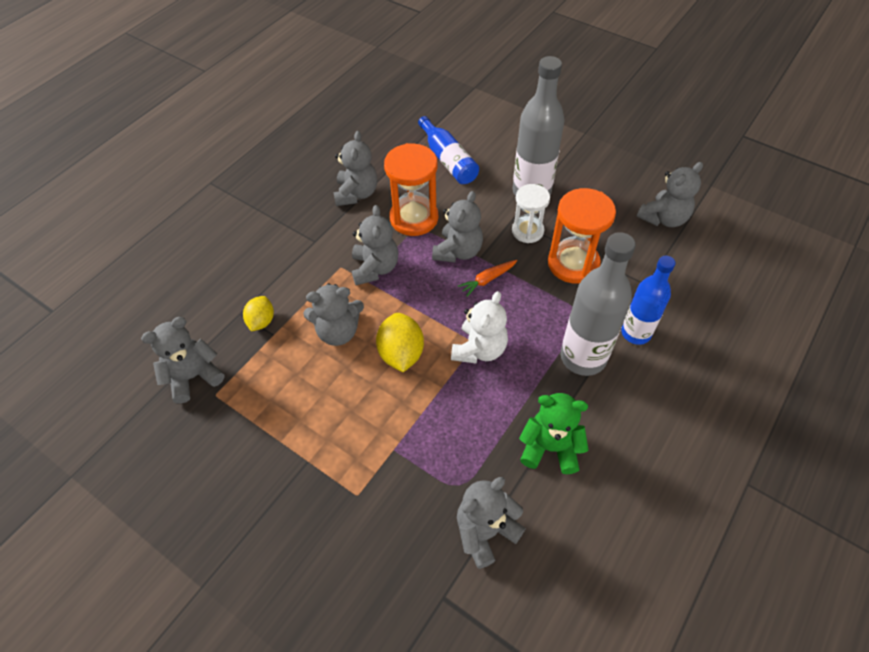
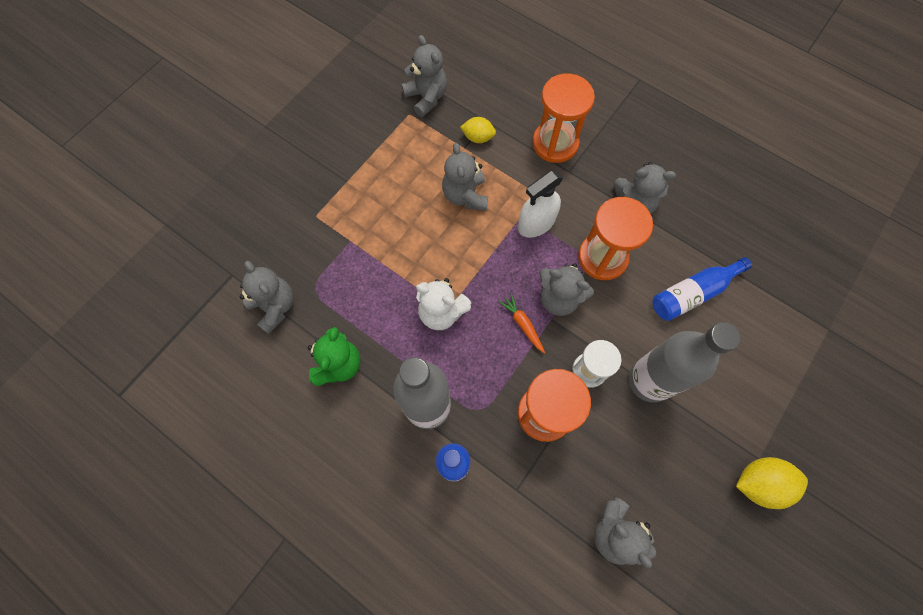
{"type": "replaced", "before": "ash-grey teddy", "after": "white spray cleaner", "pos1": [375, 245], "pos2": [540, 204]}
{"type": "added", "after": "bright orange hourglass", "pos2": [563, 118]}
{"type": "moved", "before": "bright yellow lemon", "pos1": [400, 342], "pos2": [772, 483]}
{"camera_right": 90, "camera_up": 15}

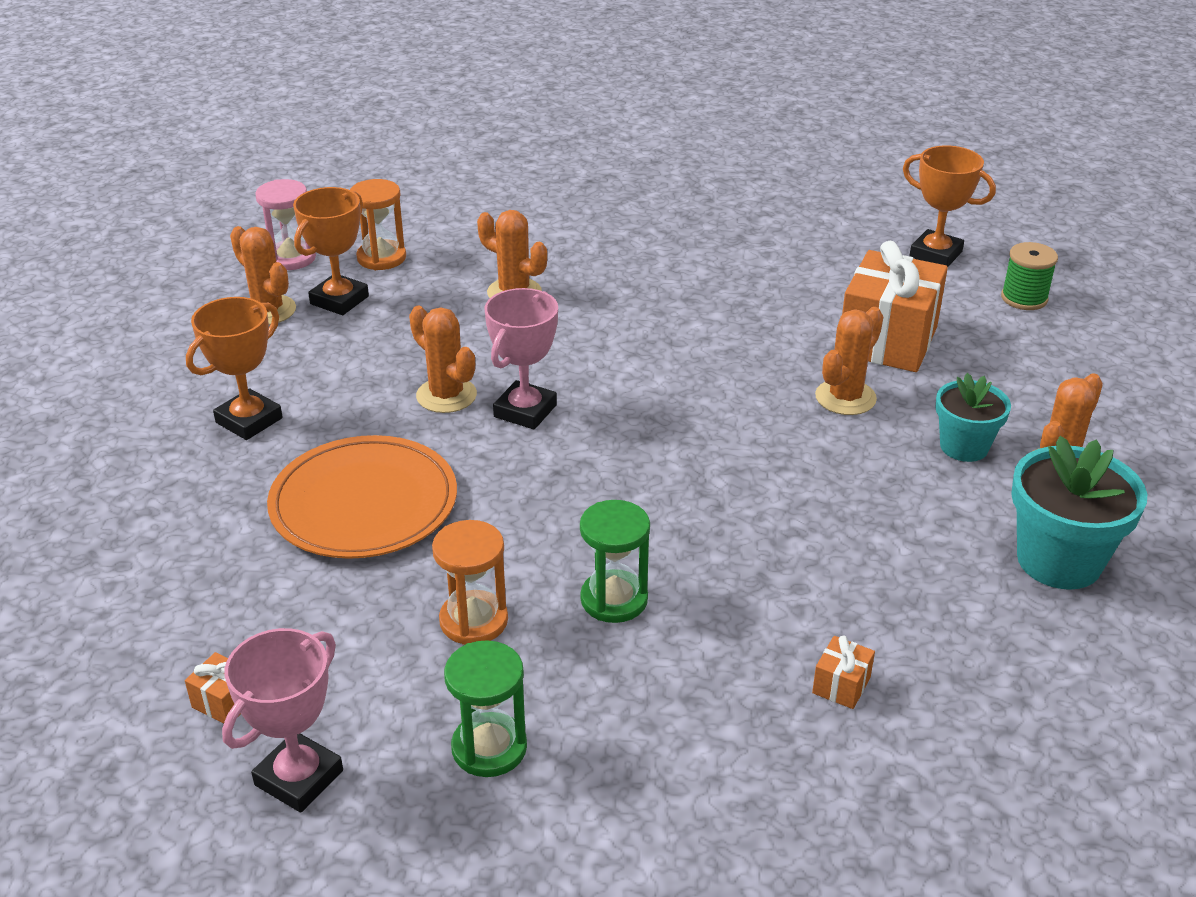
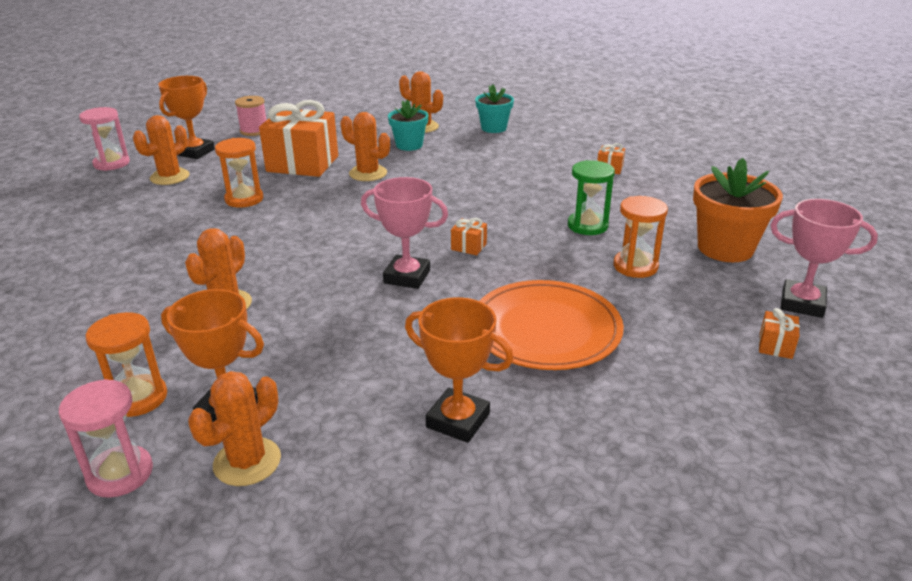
{"type": "added", "after": "rosy hourglass", "pos2": [104, 139]}
{"type": "moved", "before": "bright orange saguaro cactus", "pos1": [443, 359], "pos2": [161, 150]}
{"type": "added", "after": "bright orange hourglass", "pos2": [239, 173]}
{"type": "recoloured", "before": "emerald spool", "after": "rosy spool", "pos1": [1029, 276], "pos2": [250, 116]}
{"type": "added", "after": "bright orange wrapped gift", "pos2": [469, 236]}
{"type": "resized", "before": "turquoise plant pot", "pos1": [1079, 513], "pos2": [494, 108], "scale": 0.64}
{"type": "replaced", "before": "emerald hourglass", "after": "bright orange plant pot", "pos1": [485, 708], "pos2": [738, 210]}
{"camera_right": -100, "camera_up": -5}

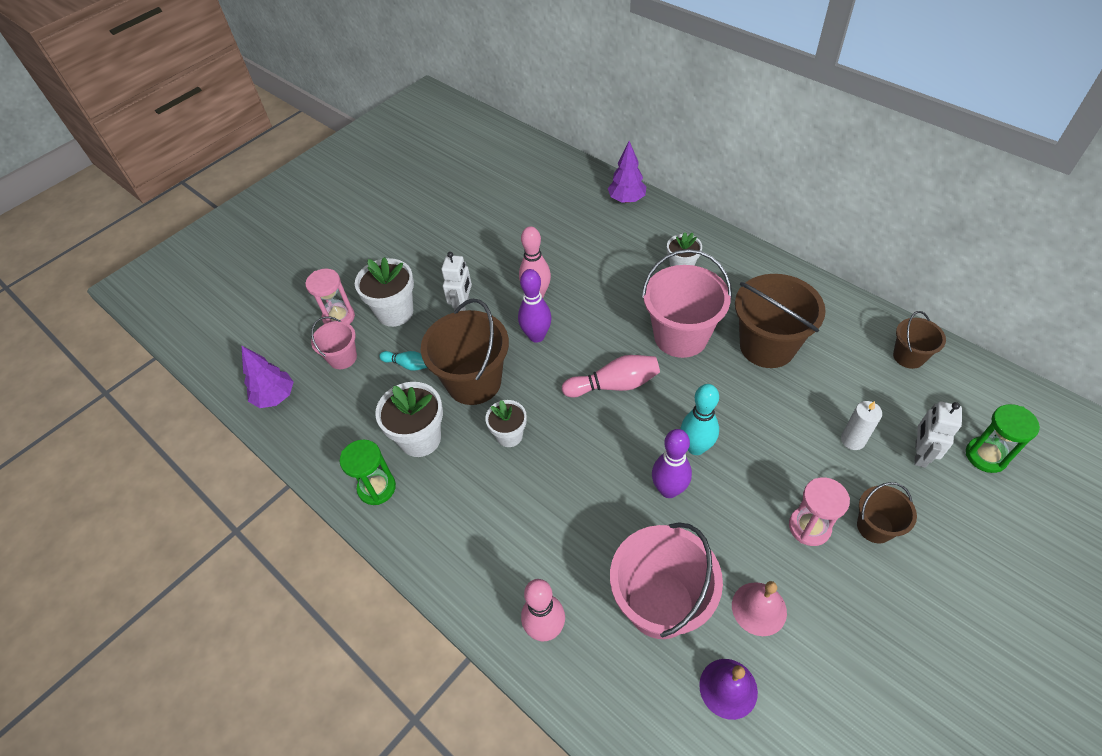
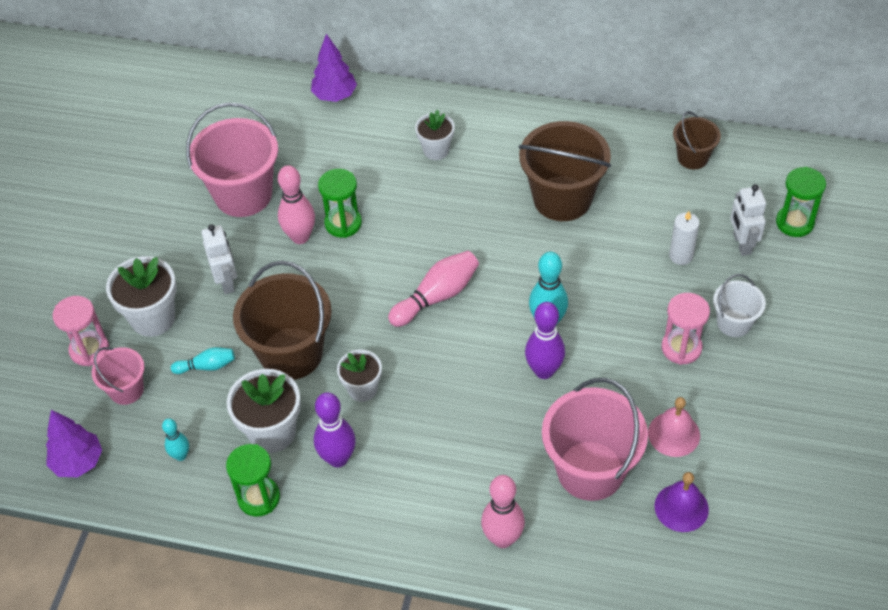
{"type": "added", "after": "turquoise tenpin", "pos2": [175, 439]}
{"type": "moved", "before": "rosy sand bucket", "pos1": [687, 303], "pos2": [232, 160]}
{"type": "moved", "before": "violet tenpin", "pos1": [534, 306], "pos2": [335, 429]}
{"type": "added", "after": "emerald hourglass", "pos2": [340, 203]}
{"type": "recoloured", "before": "dark brown sand bucket", "after": "white sand bucket", "pos1": [887, 512], "pos2": [739, 305]}
{"camera_right": -30, "camera_up": 0}

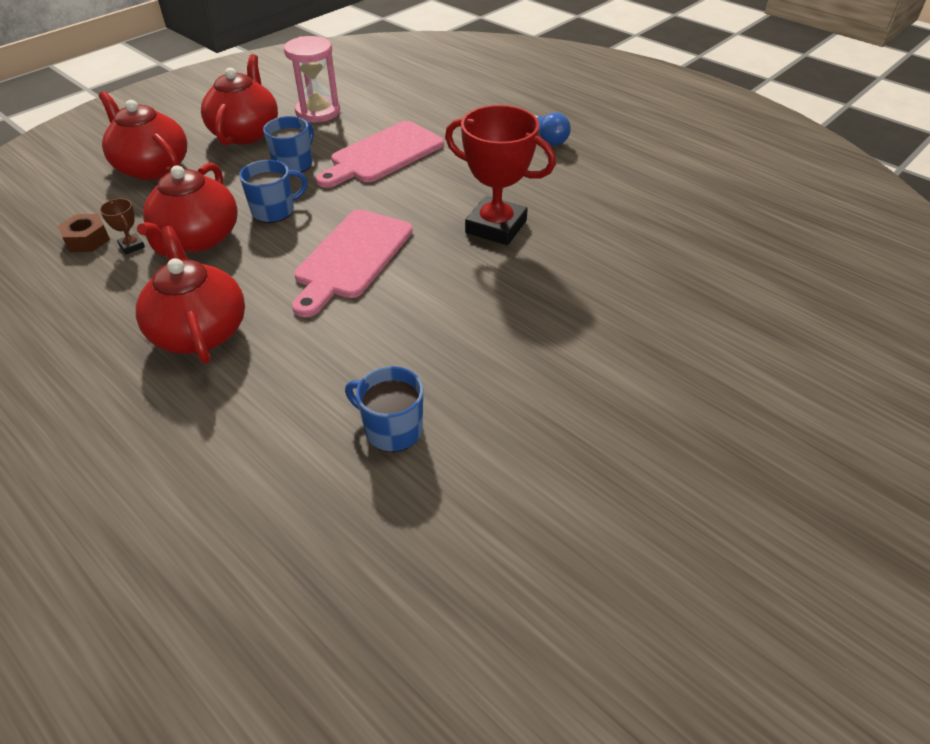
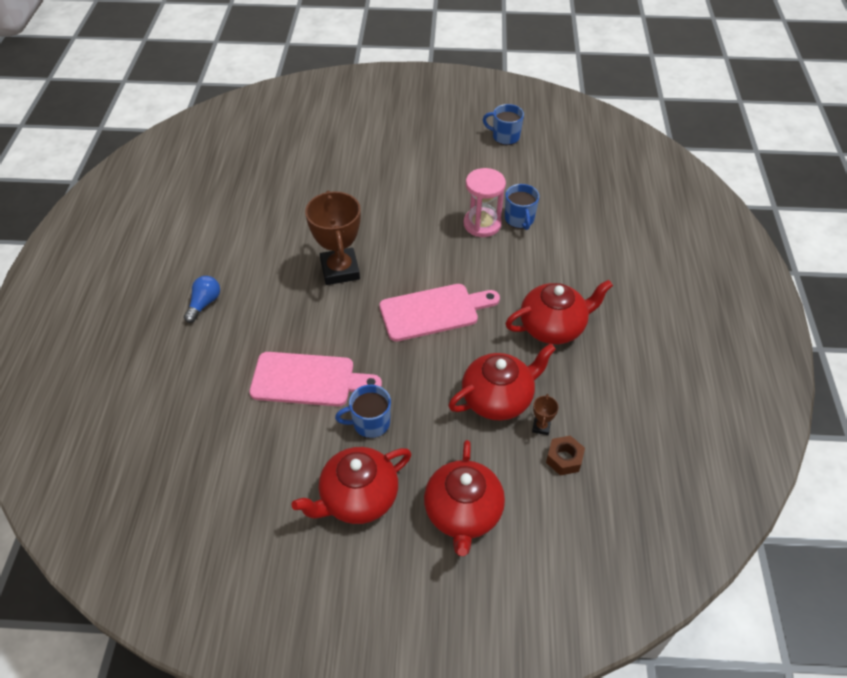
{"type": "recoloured", "before": "scarlet award cup", "after": "dark brown award cup", "pos1": [500, 175], "pos2": [333, 238]}
{"type": "moved", "before": "rosy hourglass", "pos1": [312, 79], "pos2": [485, 202]}
{"type": "moved", "before": "cobalt coffee mug", "pos1": [273, 191], "pos2": [503, 124]}
{"type": "turned", "before": "scarlet china teapot", "pos1": [190, 295], "pos2": [559, 312], "turn": -135}
{"camera_right": -130, "camera_up": 5}

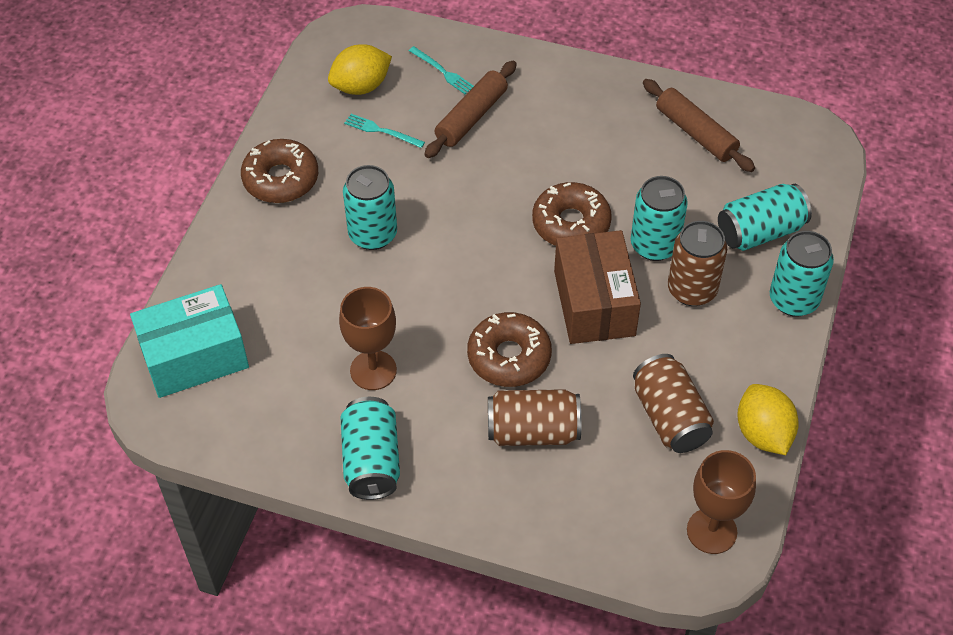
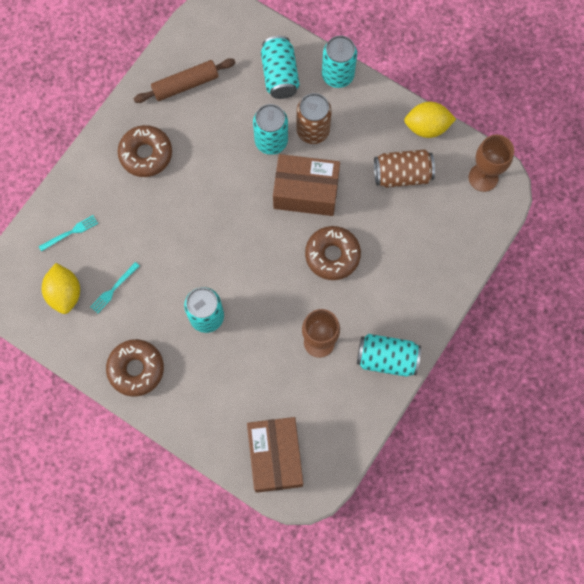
{"type": "moved", "before": "dark brown glazed donut", "pos1": [572, 214], "pos2": [145, 151]}
{"type": "recoloured", "before": "turquoise parcel", "after": "dark brown parcel", "pos1": [189, 341], "pos2": [275, 455]}
{"type": "removed", "before": "dark brown dough roller", "pos1": [470, 109]}
{"type": "removed", "before": "dark brown soda can", "pos1": [534, 417]}
{"camera_right": -75, "camera_up": 20}

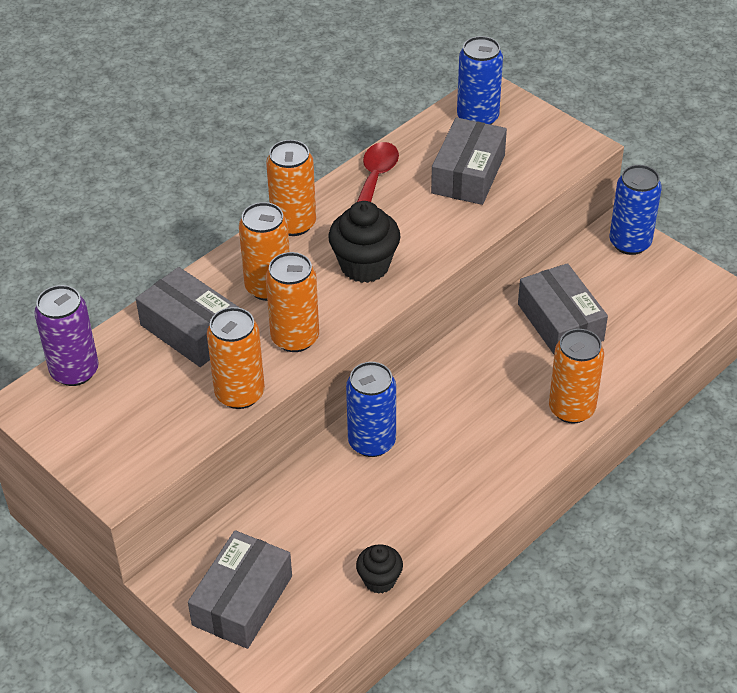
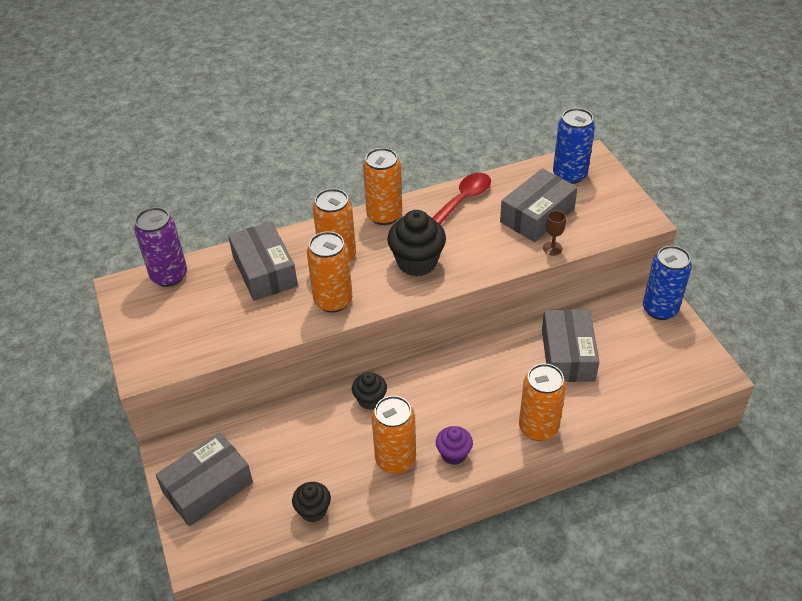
{"type": "replaced", "before": "cobalt soda can", "after": "black cupcake", "pos1": [371, 409], "pos2": [369, 391]}
{"type": "moved", "before": "bright orange soda can", "pos1": [236, 358], "pos2": [394, 435]}
{"type": "added", "after": "violet cupcake", "pos2": [454, 445]}
{"type": "added", "after": "dark brown chalice", "pos2": [554, 232]}
{"camera_right": 25, "camera_up": 0}

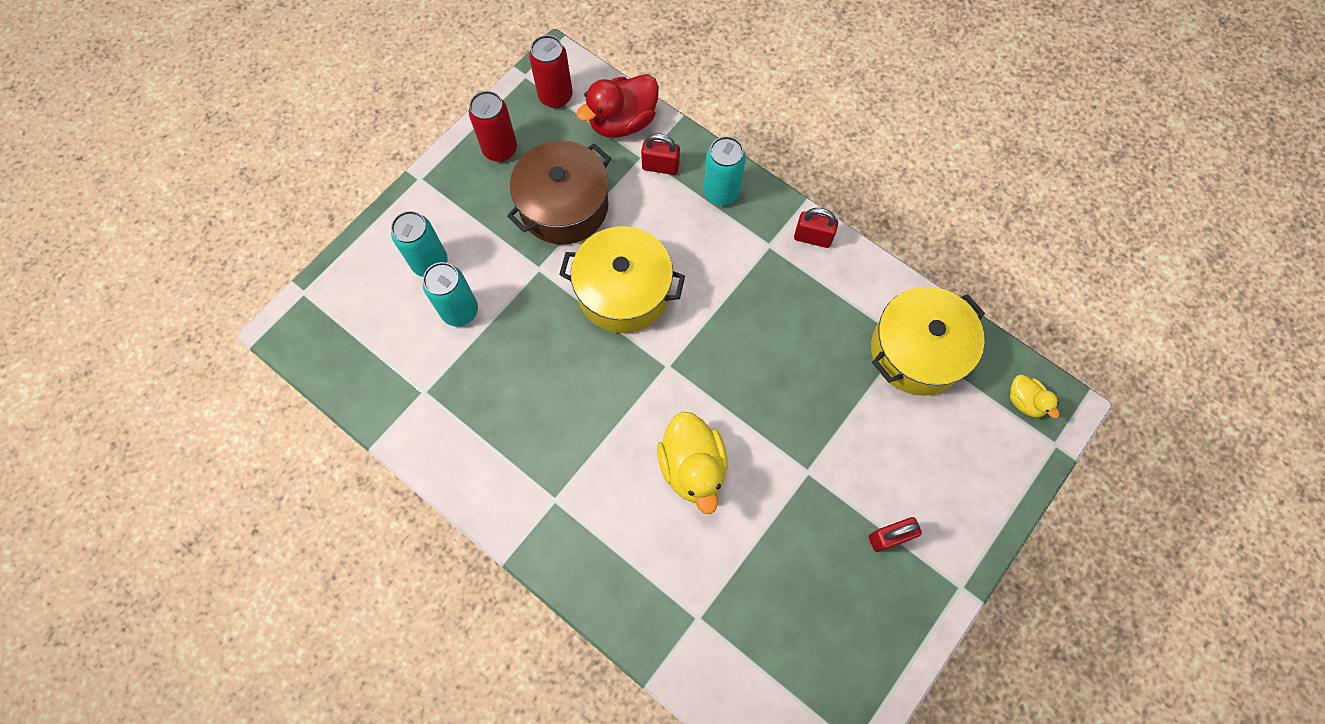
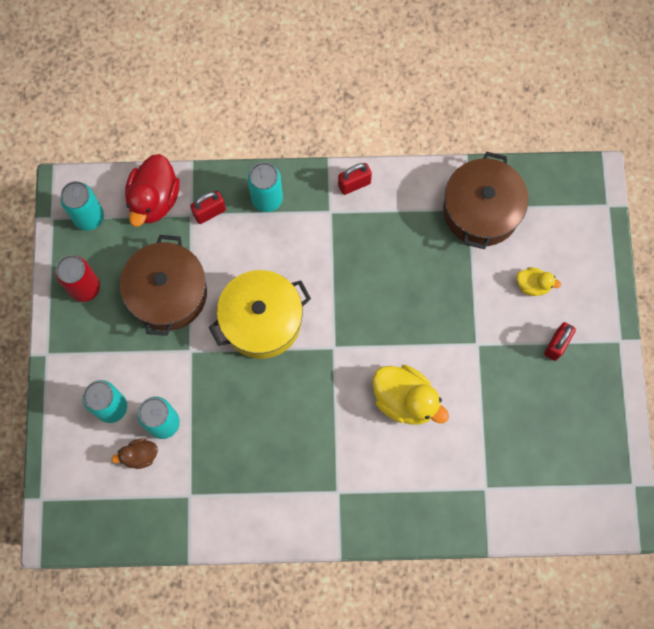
{"type": "recoloured", "before": "scarlet soda can", "after": "turquoise soda can", "pos1": [551, 71], "pos2": [82, 205]}
{"type": "added", "after": "dark brown duck", "pos2": [135, 453]}
{"type": "recoloured", "before": "bright yellow cooking pot", "after": "dark brown cooking pot", "pos1": [928, 341], "pos2": [486, 200]}
{"type": "moved", "before": "bright yellow duck", "pos1": [1034, 396], "pos2": [539, 281]}
{"camera_right": -40, "camera_up": 5}

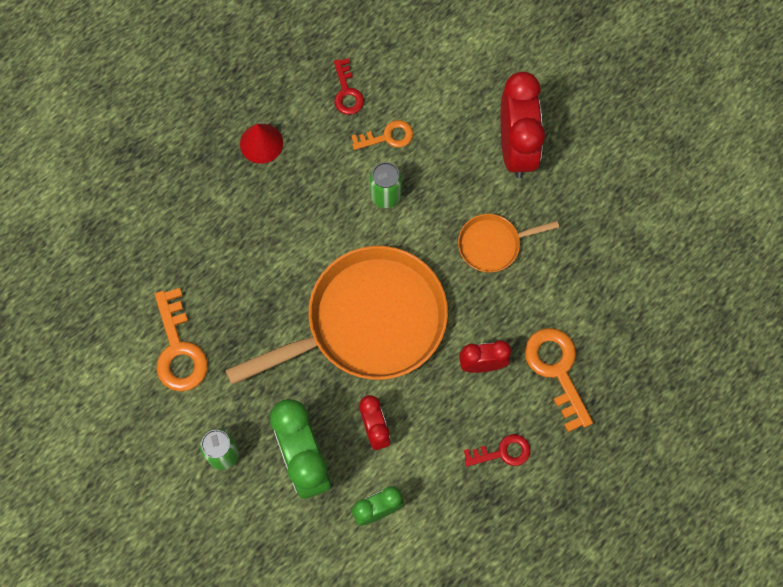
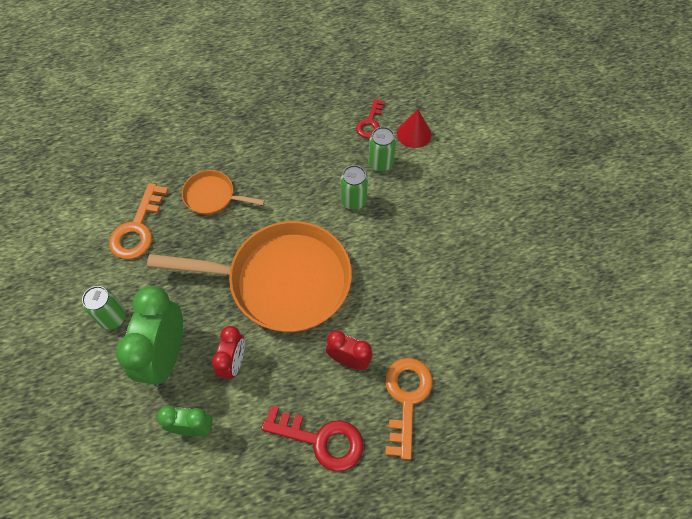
{"type": "moved", "before": "bright orange skillet", "pos1": [508, 243], "pos2": [223, 192]}
{"type": "resized", "before": "scarlet key", "pos1": [497, 450], "pos2": [312, 439], "scale": 1.64}
{"type": "replaced", "before": "bright orange key", "after": "emerald soda can", "pos1": [382, 135], "pos2": [382, 149]}
{"type": "moved", "before": "scarlet cone", "pos1": [261, 144], "pos2": [414, 128]}
{"type": "removed", "before": "scarlet clock", "pos1": [522, 125]}
{"camera_right": 30, "camera_up": -10}

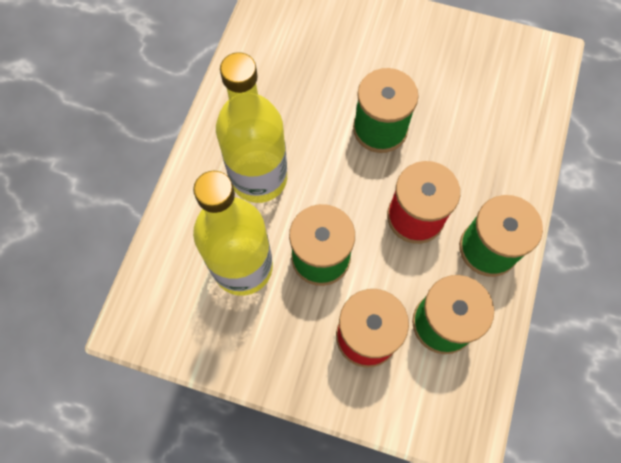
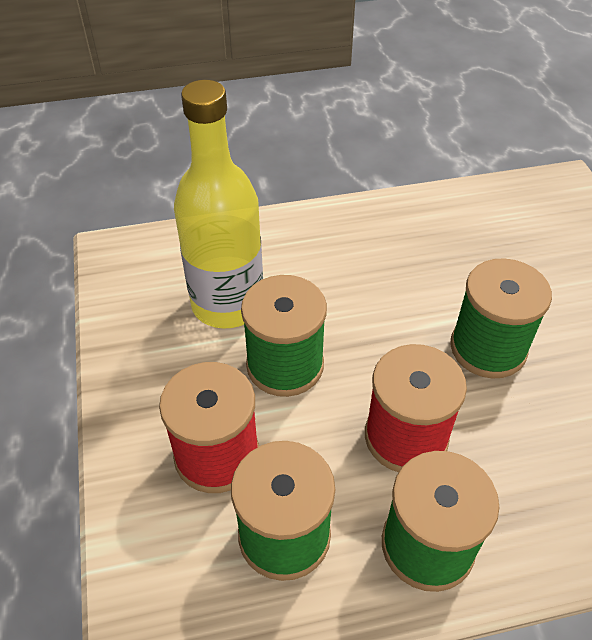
{"type": "removed", "before": "bright yellow drink bottle", "pos1": [251, 127]}
{"camera_right": 60, "camera_up": -20}

